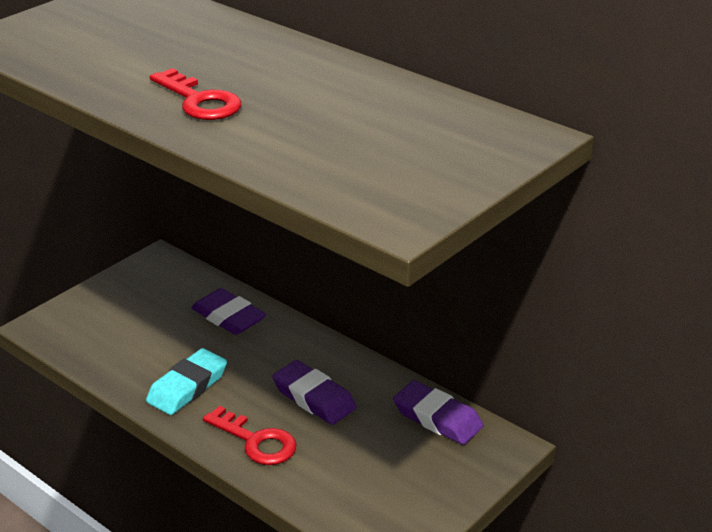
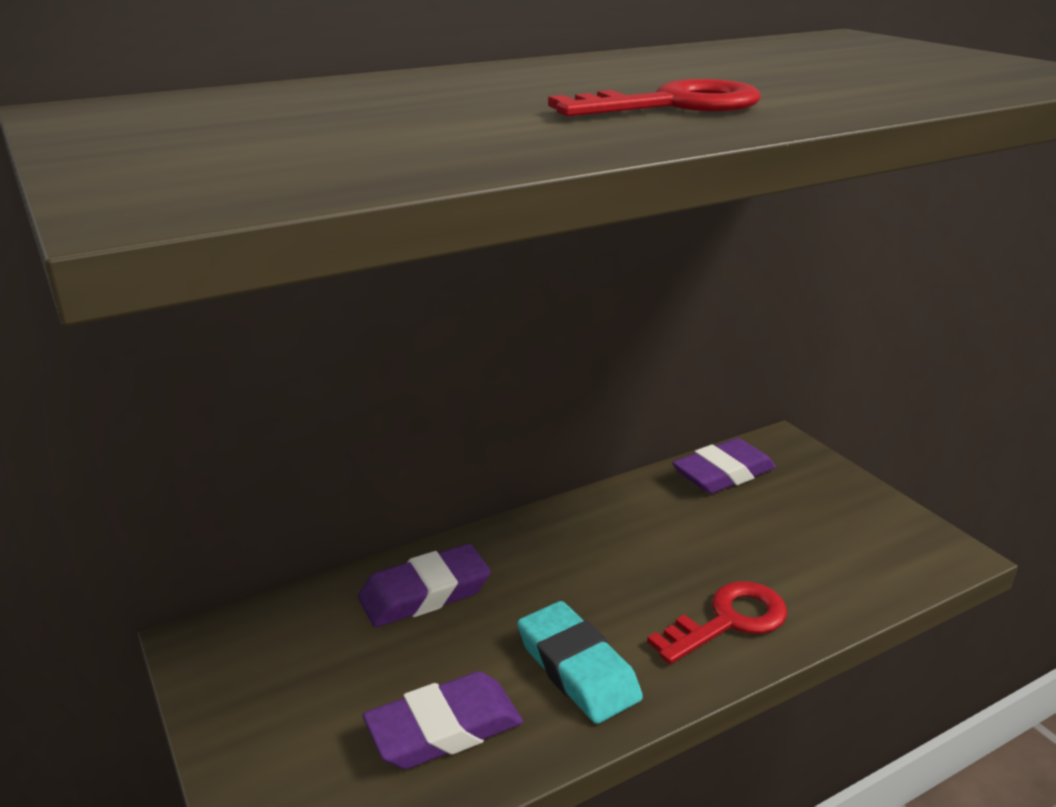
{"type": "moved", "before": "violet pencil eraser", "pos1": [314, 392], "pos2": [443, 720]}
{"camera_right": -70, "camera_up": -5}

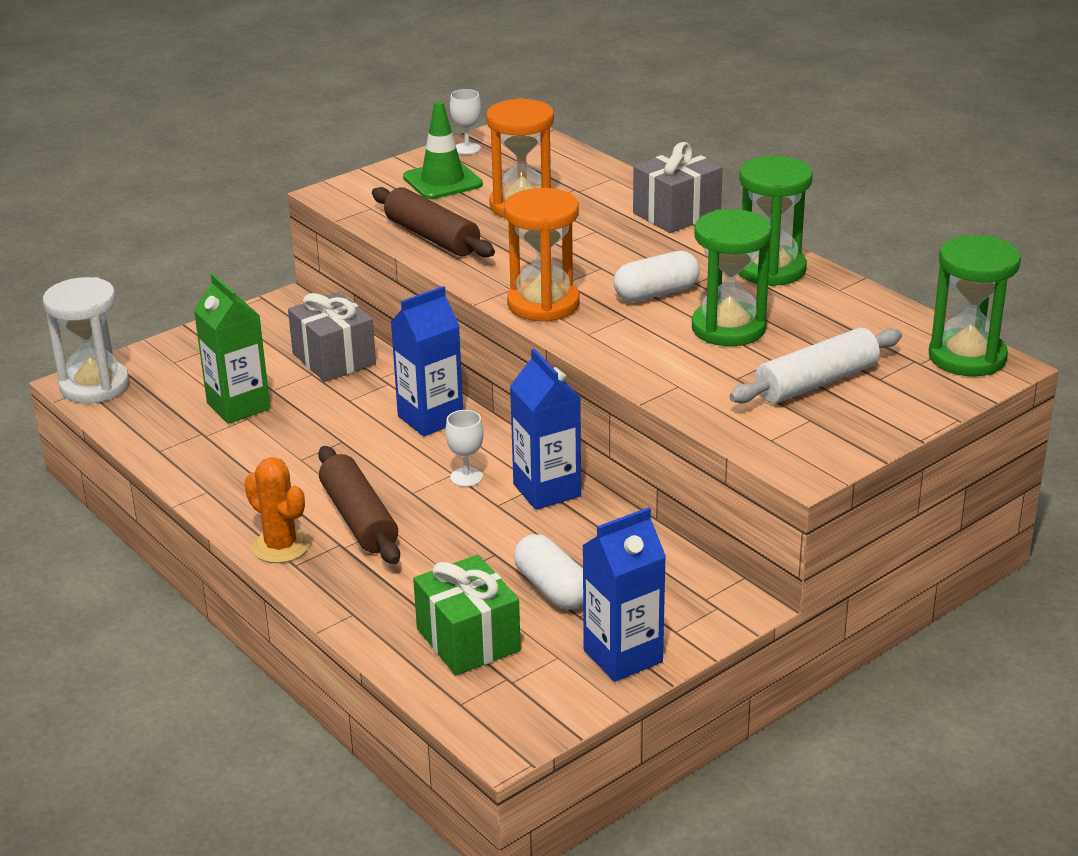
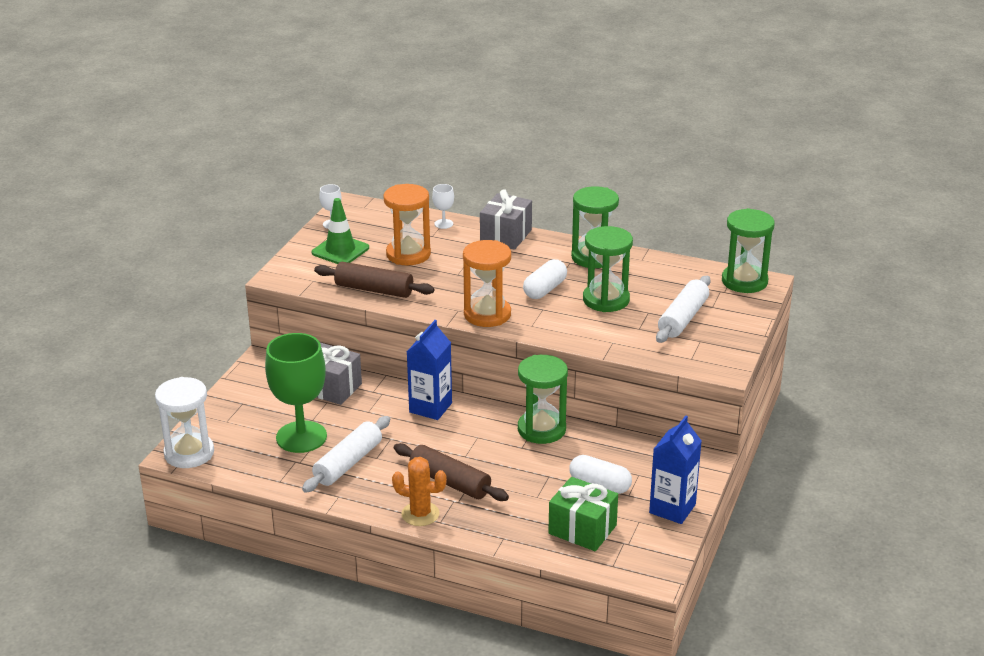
{"type": "replaced", "before": "emerald juice carton", "after": "emerald chalice", "pos1": [232, 348], "pos2": [296, 393]}
{"type": "added", "after": "white dough roller", "pos2": [346, 454]}
{"type": "moved", "before": "white chalice", "pos1": [464, 448], "pos2": [443, 206]}
{"type": "replaced", "before": "cobalt juice carton", "after": "emerald hourglass", "pos1": [545, 429], "pos2": [543, 399]}
{"camera_right": -30, "camera_up": 0}

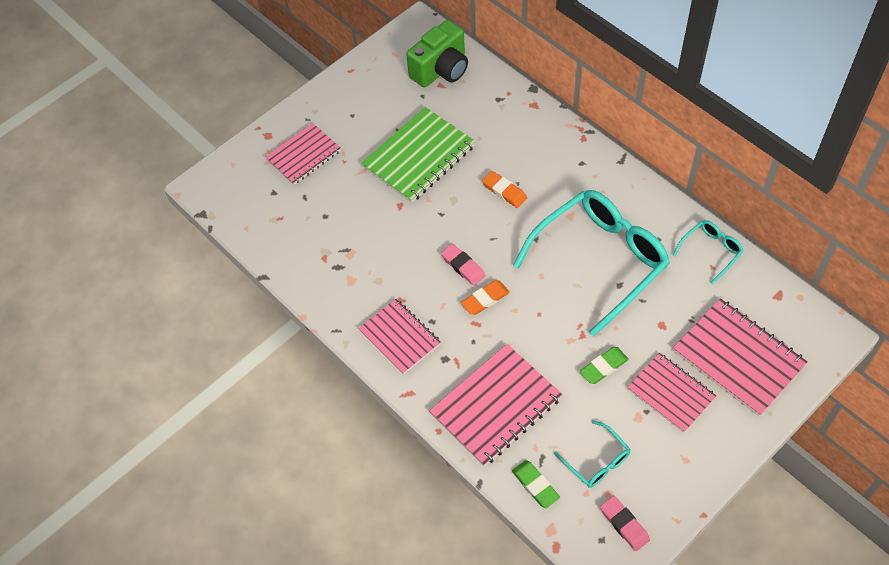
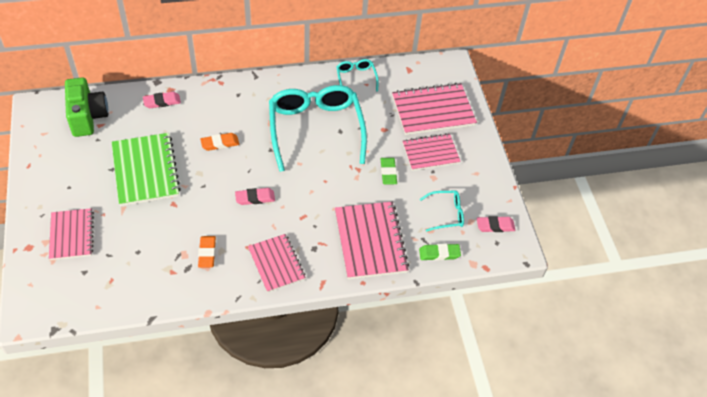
{"type": "added", "after": "rosy pencil eraser", "pos2": [162, 100]}
{"type": "moved", "before": "bright orange pencil eraser", "pos1": [485, 297], "pos2": [207, 252]}
{"type": "turned", "before": "rosy notepad", "pos1": [399, 337], "pos2": [277, 263], "turn": 75}
{"camera_right": -65, "camera_up": -5}

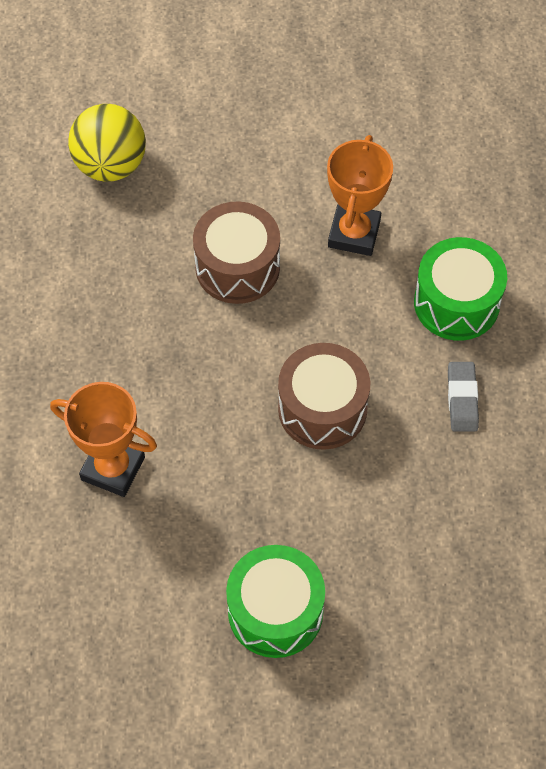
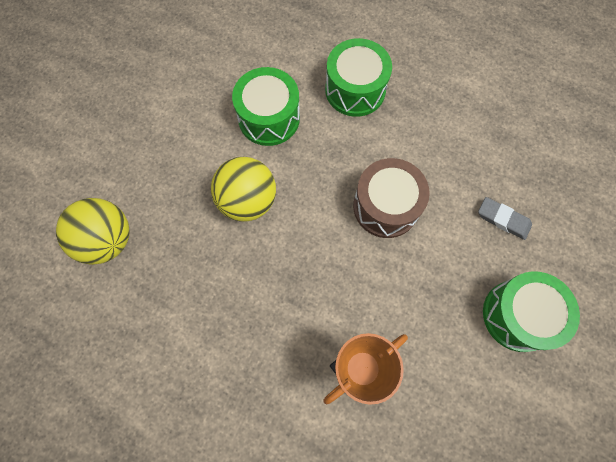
{"type": "replaced", "before": "dark brown snare drum", "after": "bright yellow play ball", "pos1": [236, 252], "pos2": [243, 189]}
{"type": "replaced", "before": "bright orange award cup", "after": "emerald snare drum", "pos1": [360, 195], "pos2": [266, 106]}
{"type": "moved", "before": "ash-grey pencil eraser", "pos1": [463, 396], "pos2": [505, 218]}
{"camera_right": -60, "camera_up": 10}

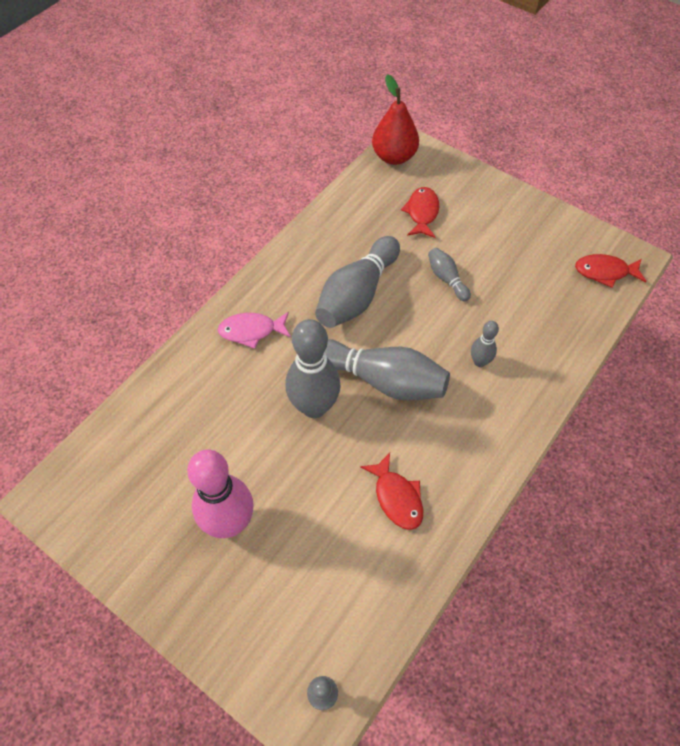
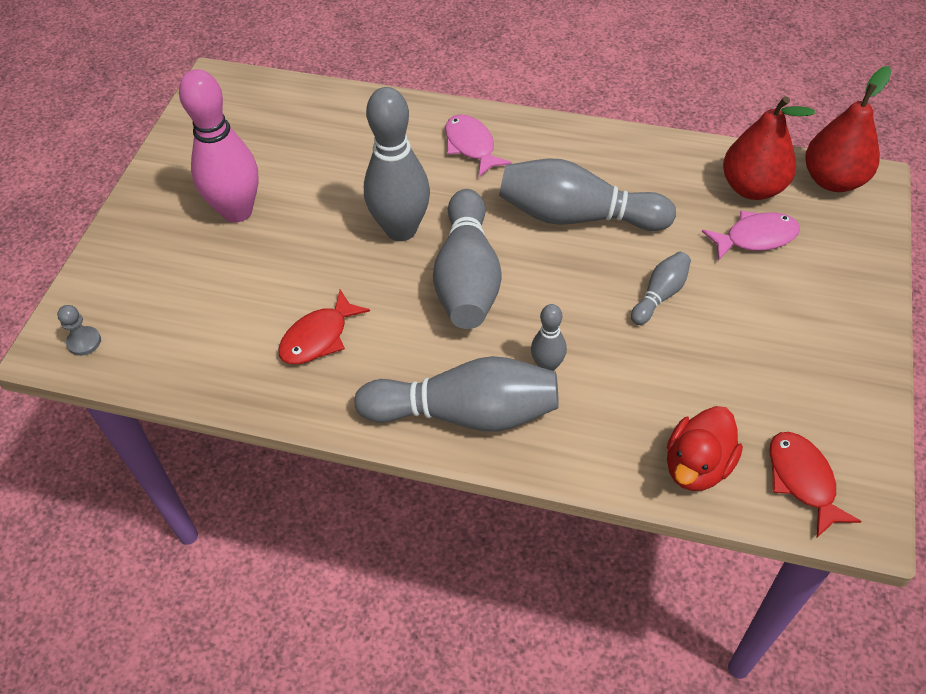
{"type": "added", "after": "ash-grey tenpin", "pos2": [456, 394]}
{"type": "added", "after": "scarlet duck", "pos2": [705, 448]}
{"type": "recoloured", "before": "scarlet fish figure", "after": "rosy fish figure", "pos1": [420, 212], "pos2": [751, 236]}
{"type": "added", "after": "scarlet toy pear", "pos2": [769, 148]}
{"camera_right": 70, "camera_up": -5}

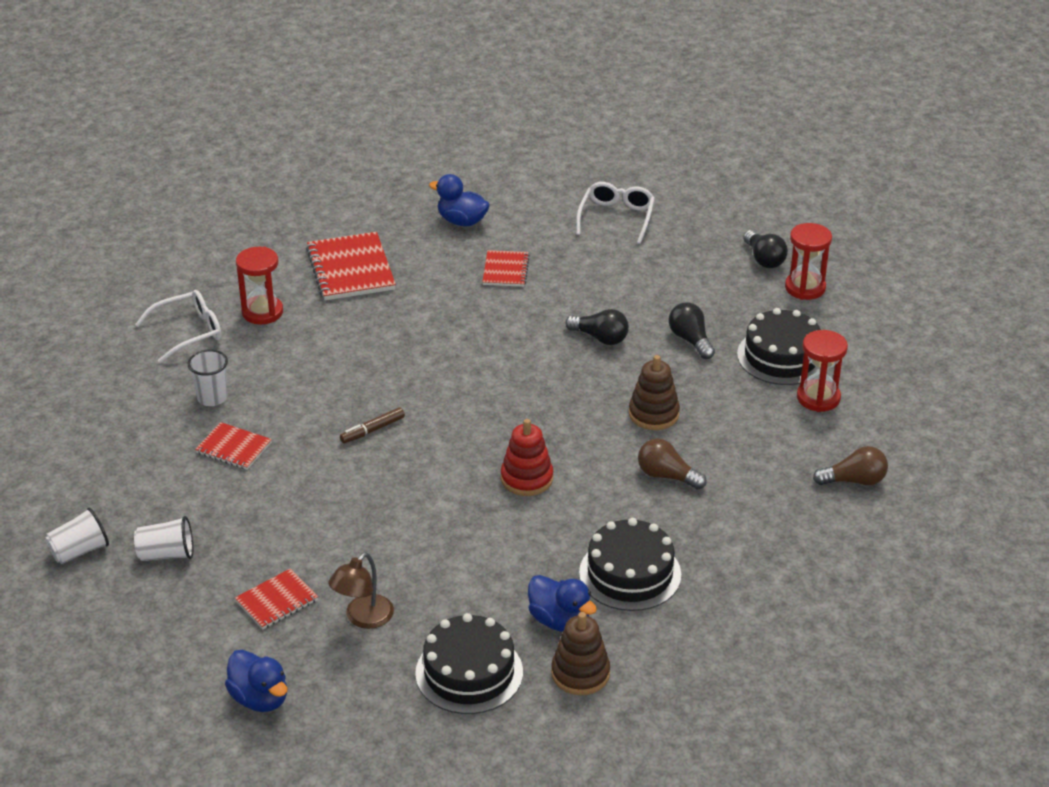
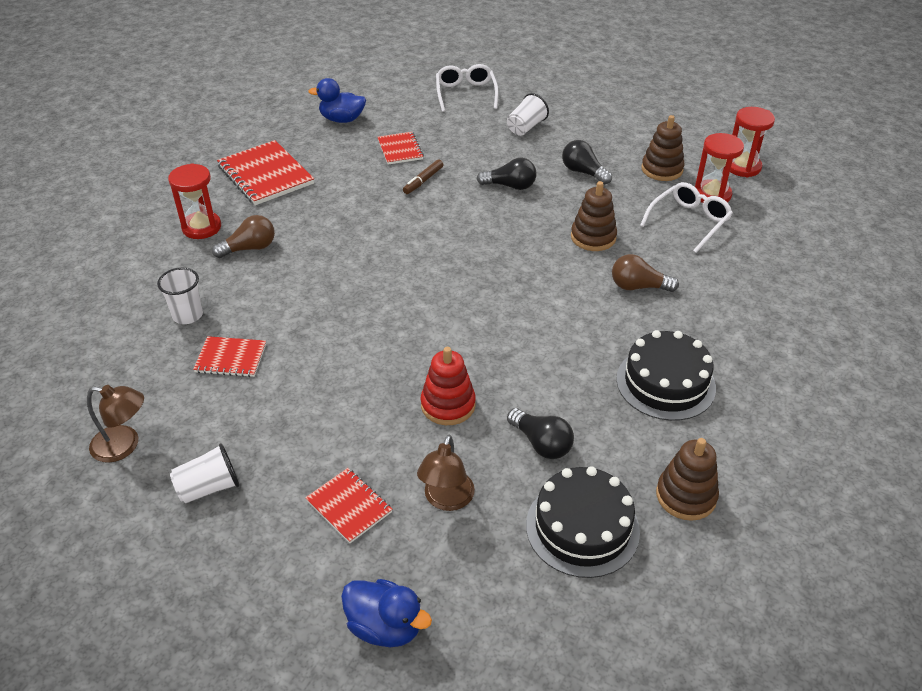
{"type": "added", "after": "dark brown reading lamp", "pos2": [115, 424]}
{"type": "moved", "before": "dark brown light bulb", "pos1": [850, 465], "pos2": [243, 236]}
{"type": "turned", "before": "scarlet notepad", "pos1": [276, 599], "pos2": [348, 505], "turn": -75}
{"type": "moved", "before": "dark brown marker", "pos1": [372, 425], "pos2": [423, 176]}
{"type": "moved", "before": "scarlet ring stacker", "pos1": [527, 457], "pos2": [448, 386]}
{"type": "moved", "before": "white cup", "pos1": [77, 536], "pos2": [528, 114]}
{"type": "moved", "before": "black light bulb", "pos1": [765, 249], "pos2": [540, 433]}
{"type": "moved", "before": "white spectacles", "pos1": [178, 326], "pos2": [686, 217]}
{"type": "replaced", "before": "black cake", "after": "dark brown ring stacker", "pos1": [779, 346], "pos2": [663, 148]}
{"type": "moved", "before": "scarlet hourglass", "pos1": [808, 261], "pos2": [752, 142]}
{"type": "removed", "before": "cobalt duck", "pos1": [562, 603]}
{"camera_right": -20, "camera_up": 5}

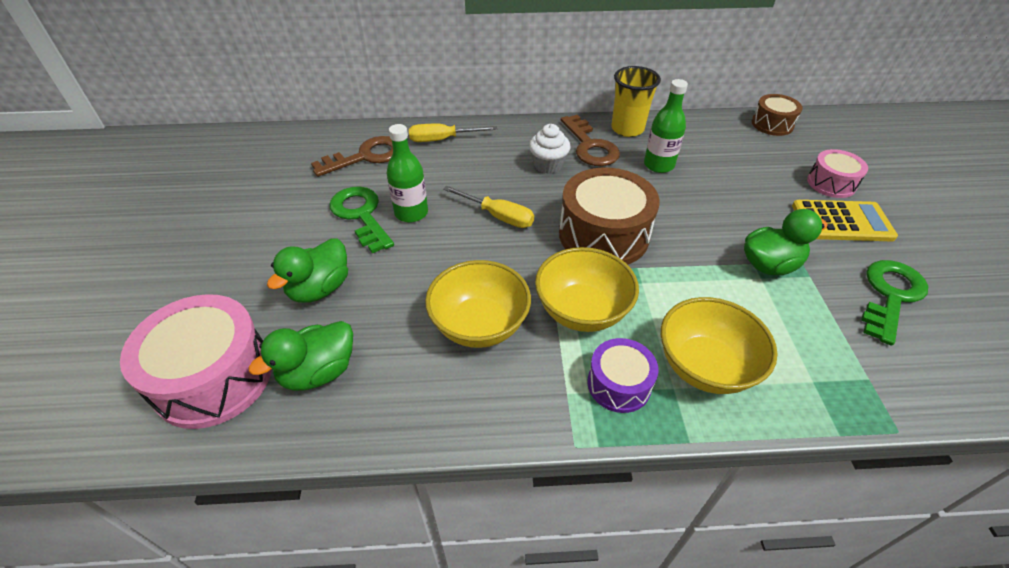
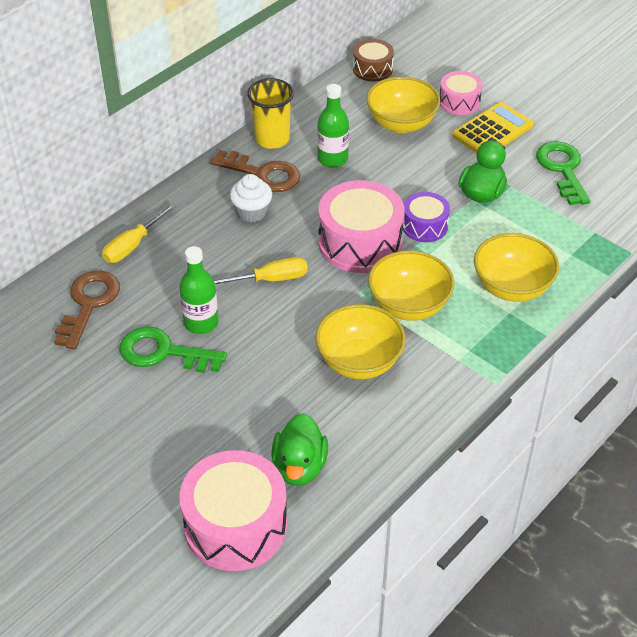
{"type": "recoloured", "before": "dark brown snare drum", "after": "rosy snare drum", "pos1": [609, 216], "pos2": [361, 226]}
{"type": "added", "after": "bright yellow serving bowl", "pos2": [403, 104]}
{"type": "moved", "before": "violet snare drum", "pos1": [622, 375], "pos2": [426, 217]}
{"type": "removed", "before": "emerald duck", "pos1": [307, 270]}
{"camera_right": -45, "camera_up": 0}

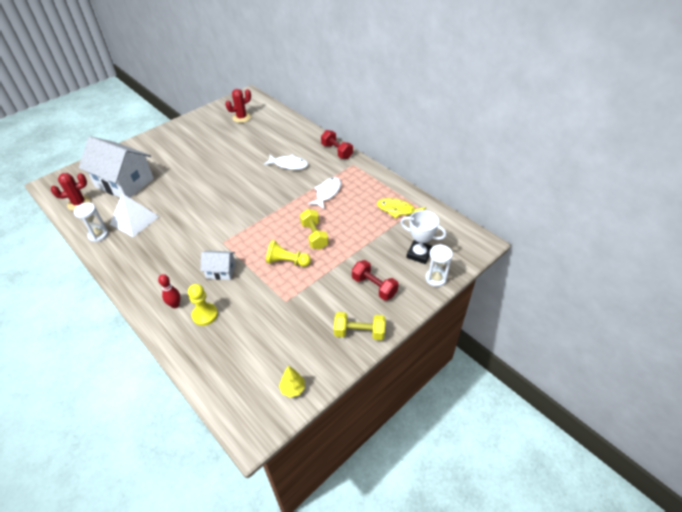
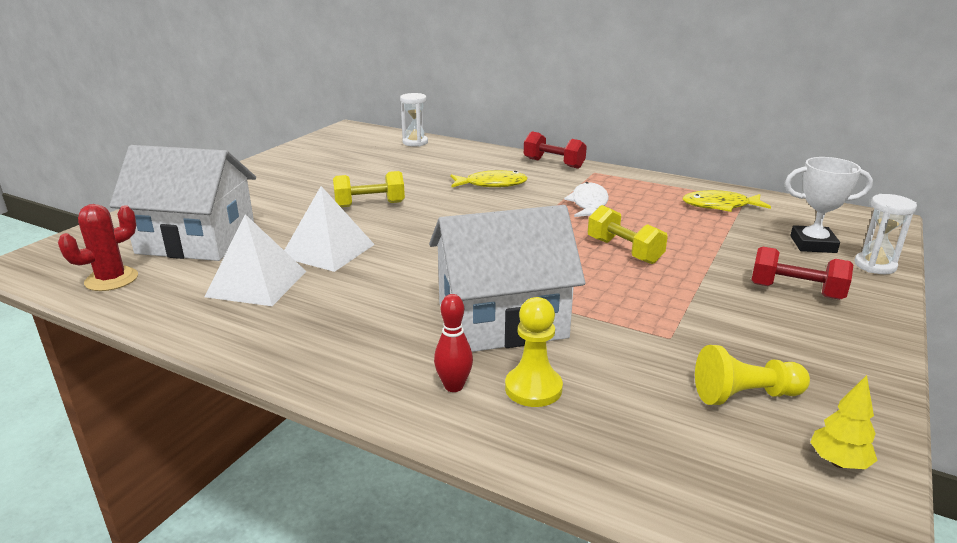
{"type": "added", "after": "white pyramid", "pos2": [329, 229]}
{"type": "moved", "before": "bright yellow dumbbell", "pos1": [360, 326], "pos2": [369, 189]}
{"type": "moved", "before": "white hourglass", "pos1": [91, 222], "pos2": [414, 119]}
{"type": "resized", "before": "white house", "pos1": [218, 265], "pos2": [507, 278], "scale": 2.09}
{"type": "recoloured", "before": "white fish figure", "after": "bright yellow fish figure", "pos1": [286, 162], "pos2": [489, 178]}
{"type": "moved", "before": "bright yellow game pawn", "pos1": [288, 253], "pos2": [752, 375]}
{"type": "removed", "before": "scarlet saguaro cactus", "pos1": [238, 106]}
{"camera_right": -20, "camera_up": -20}

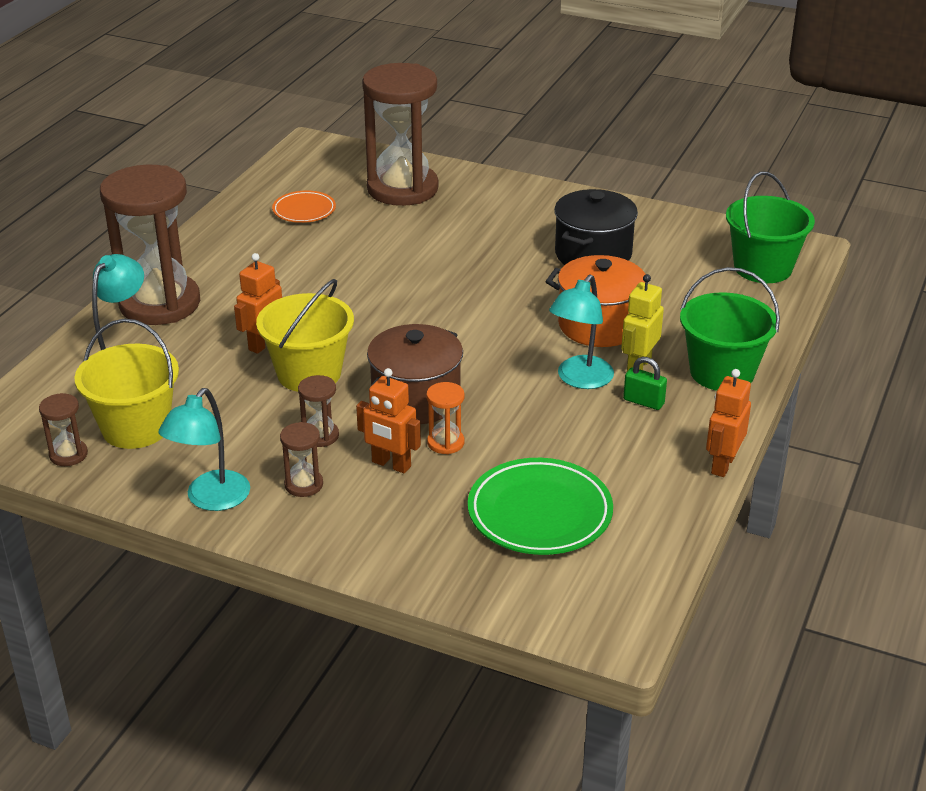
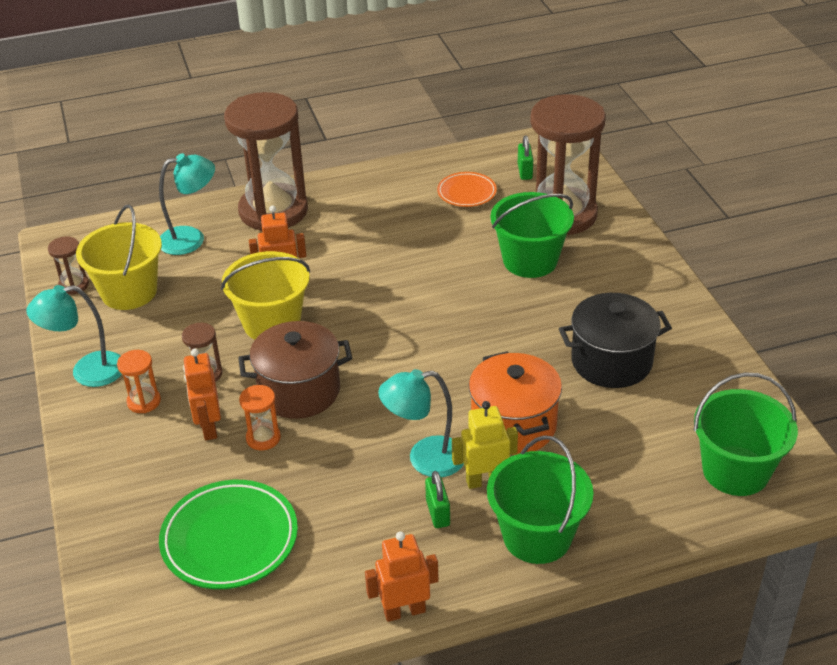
{"type": "recoloured", "before": "dark brown hourglass", "after": "bright orange hourglass", "pos1": [301, 459], "pos2": [139, 381]}
{"type": "added", "after": "emerald sand bucket", "pos2": [532, 235]}
{"type": "added", "after": "emerald padlock", "pos2": [525, 157]}
{"camera_right": 50, "camera_up": 5}

